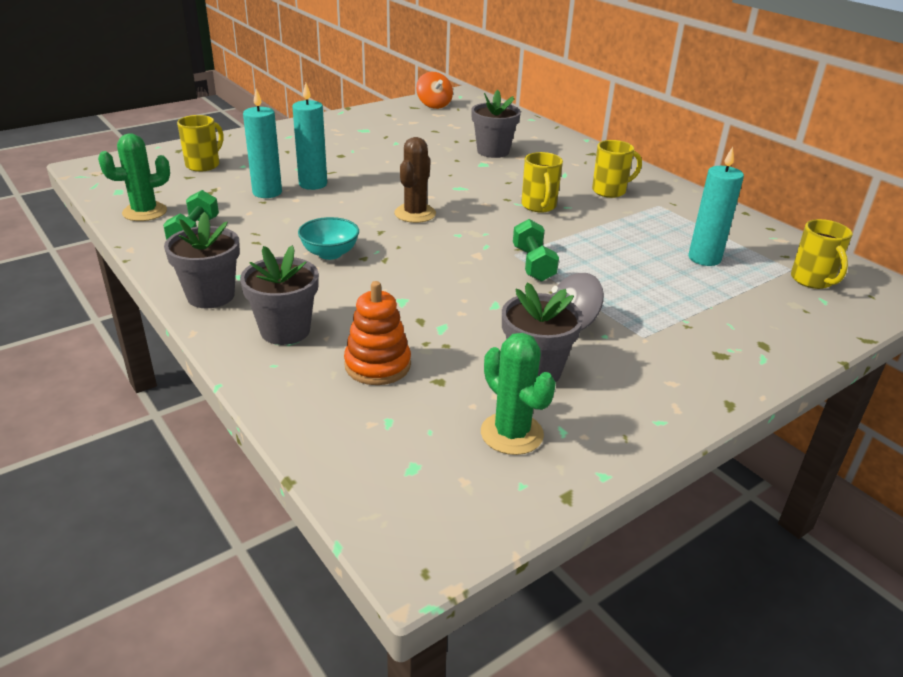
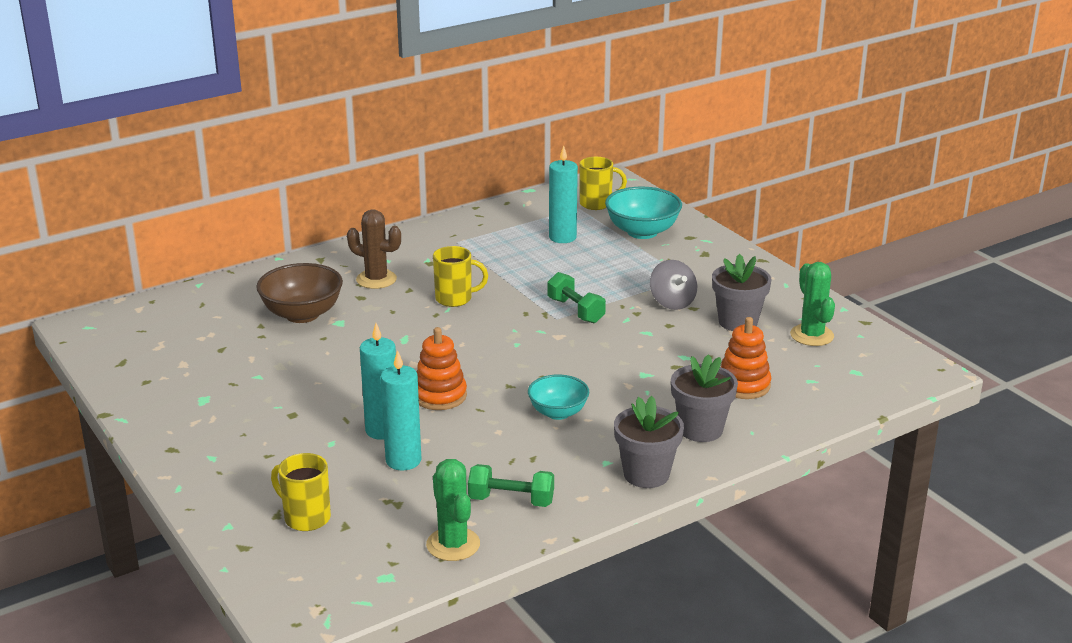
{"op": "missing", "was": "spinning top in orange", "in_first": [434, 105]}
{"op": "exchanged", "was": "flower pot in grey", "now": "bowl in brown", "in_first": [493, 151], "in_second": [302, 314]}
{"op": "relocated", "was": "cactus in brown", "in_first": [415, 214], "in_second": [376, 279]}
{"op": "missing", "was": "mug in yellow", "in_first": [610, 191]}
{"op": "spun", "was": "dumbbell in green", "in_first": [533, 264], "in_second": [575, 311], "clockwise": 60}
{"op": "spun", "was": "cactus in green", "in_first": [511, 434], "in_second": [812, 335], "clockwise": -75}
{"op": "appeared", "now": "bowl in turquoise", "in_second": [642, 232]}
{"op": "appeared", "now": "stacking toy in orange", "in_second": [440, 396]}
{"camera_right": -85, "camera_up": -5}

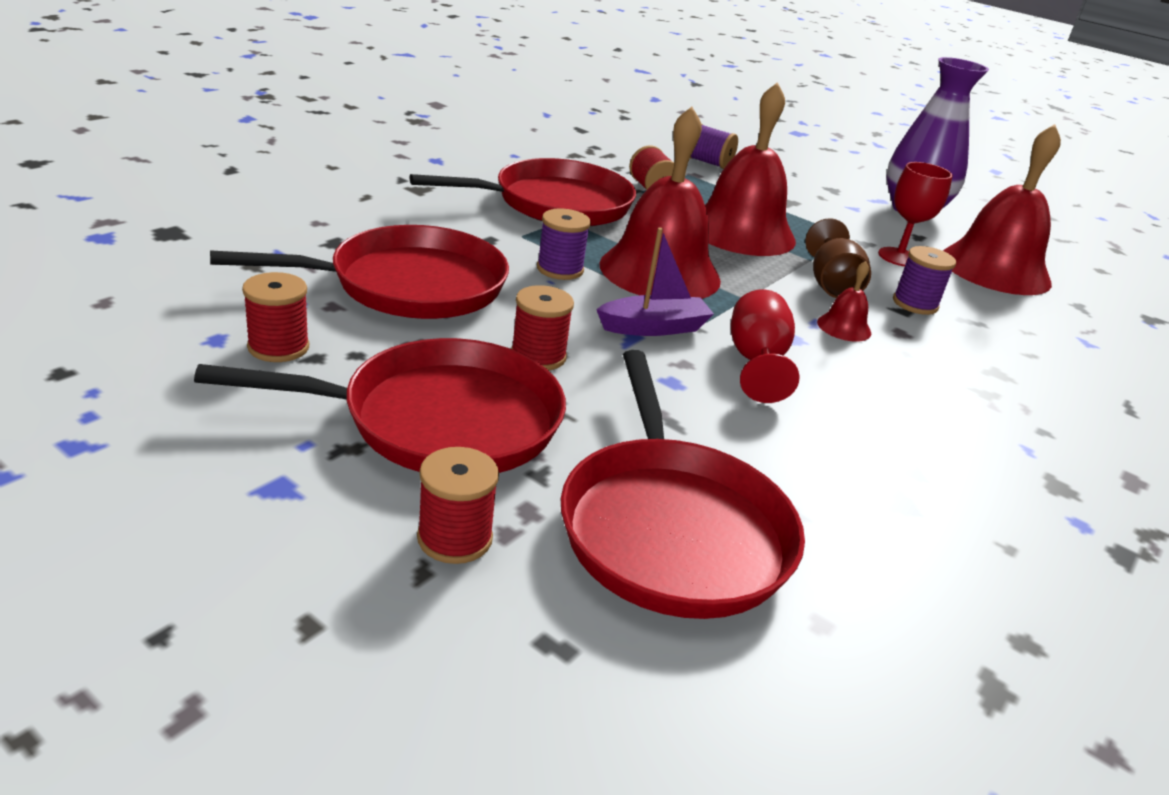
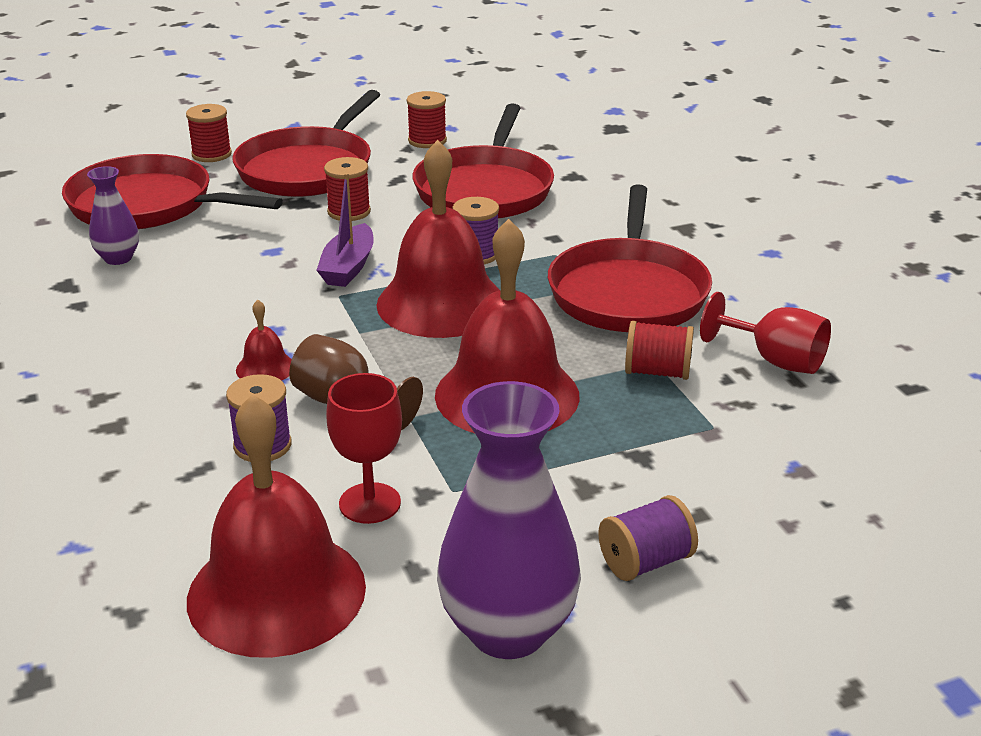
{"op": "relocated", "was": "spool in purple", "in_first": [708, 163], "in_second": [645, 562]}
{"op": "relocated", "was": "goblet in red", "in_first": [756, 362], "in_second": [774, 360]}
{"op": "appeared", "now": "vase in purple", "in_second": [118, 258]}
{"camera_right": 125, "camera_up": 0}

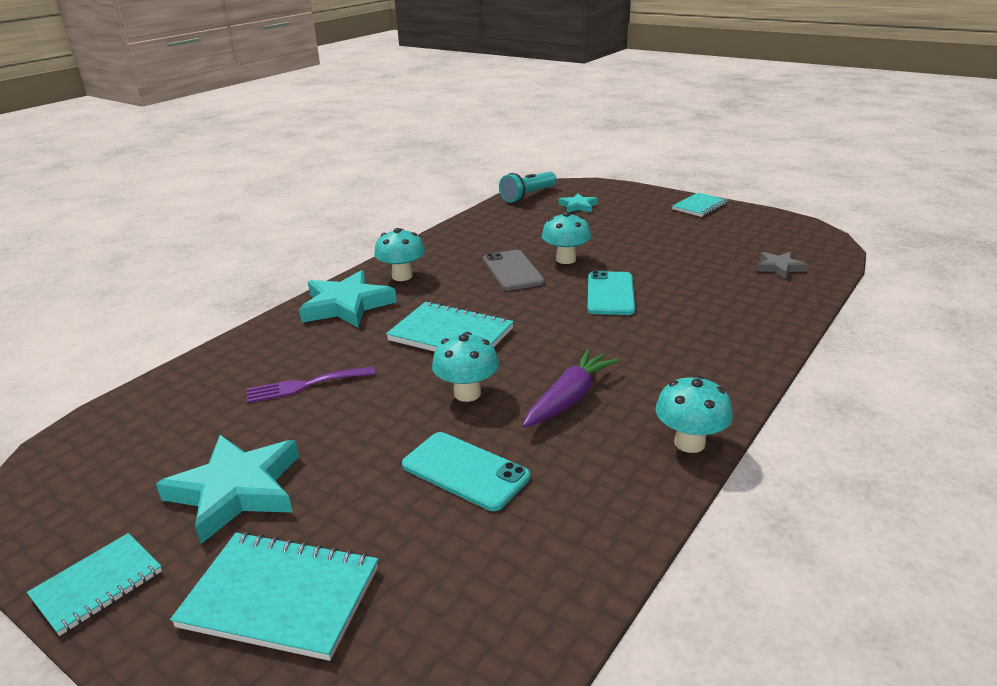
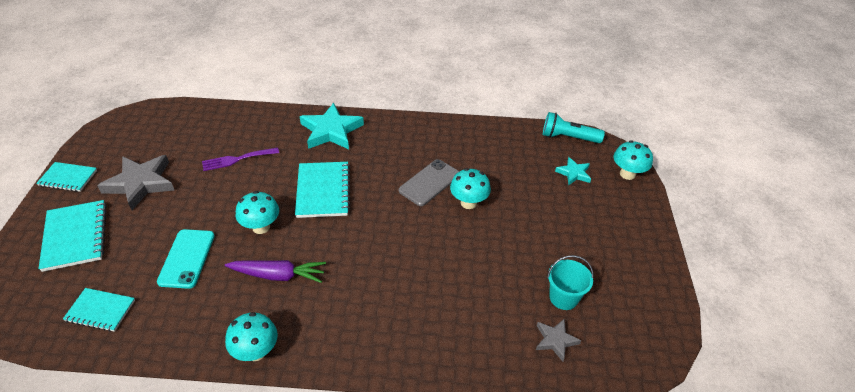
{"op": "relocated", "was": "notebook in turquoise", "in_first": [699, 206], "in_second": [100, 311]}
{"op": "relocated", "was": "mushroom in turquoise", "in_first": [402, 276], "in_second": [627, 174]}
{"op": "missing", "was": "phone in turquoise", "in_first": [610, 294]}
{"op": "spun", "was": "fork in purple", "in_first": [305, 385], "in_second": [237, 159], "clockwise": -60}
{"op": "colour", "was": "star in turquoise", "now": "star in grey", "in_first": [236, 490], "in_second": [140, 183]}
{"op": "appeared", "now": "bucket in turquoise", "in_second": [563, 298]}
{"camera_right": 55, "camera_up": 15}

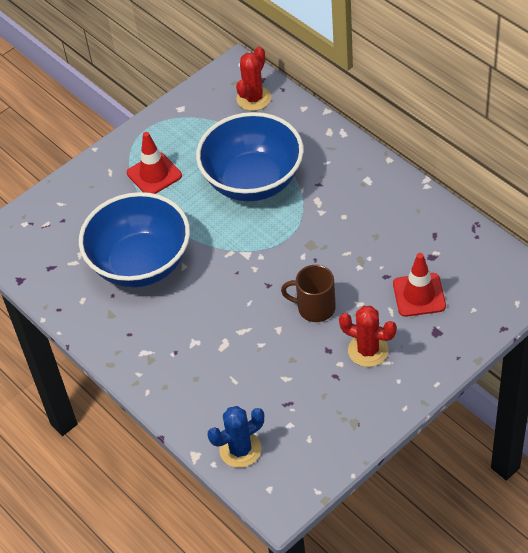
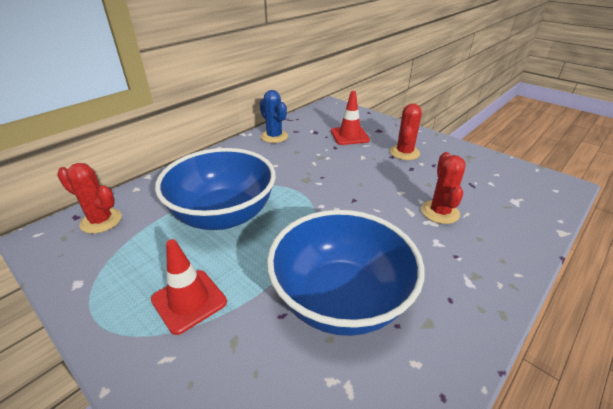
{"op": "missing", "was": "mug in brown", "in_first": [315, 308]}
{"op": "relocated", "was": "cactus in blue", "in_first": [240, 449], "in_second": [274, 136]}
{"op": "appeared", "now": "cactus in red", "in_second": [440, 212]}
{"camera_right": -100, "camera_up": -15}

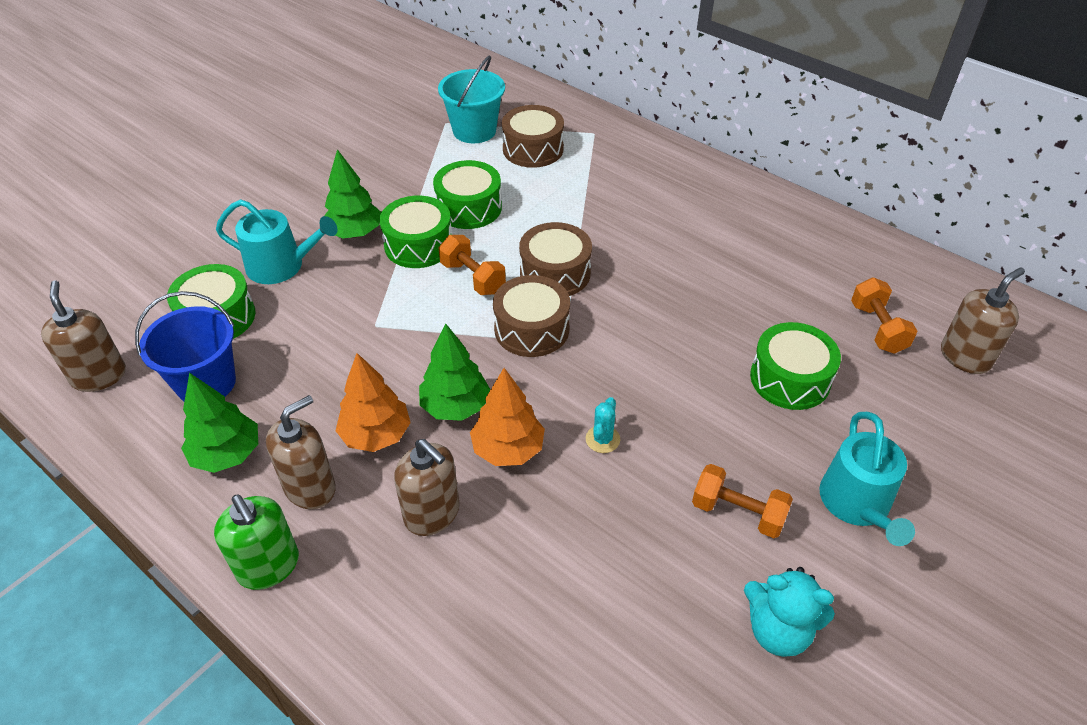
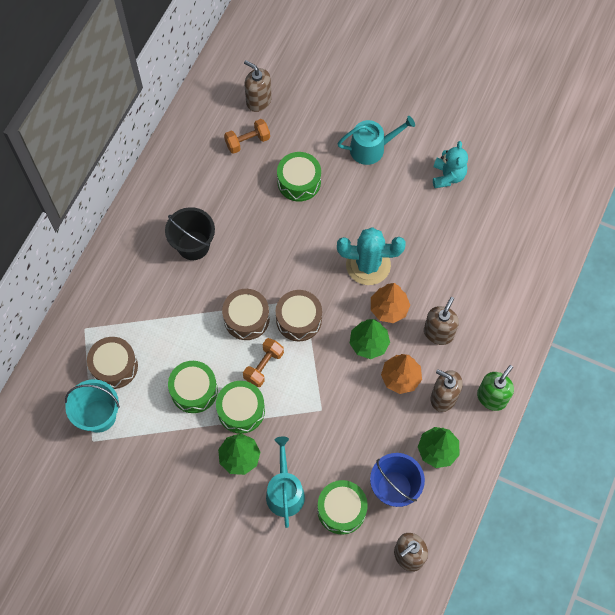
{"op": "size", "was": "cactus in turquoise", "in_first": [602, 439], "in_second": [368, 265], "ratio": 2.41}
{"op": "missing", "was": "dumbbell in orange", "in_first": [737, 512]}
{"op": "appeared", "now": "bucket in black", "in_second": [193, 245]}
{"camera_right": -105, "camera_up": 20}

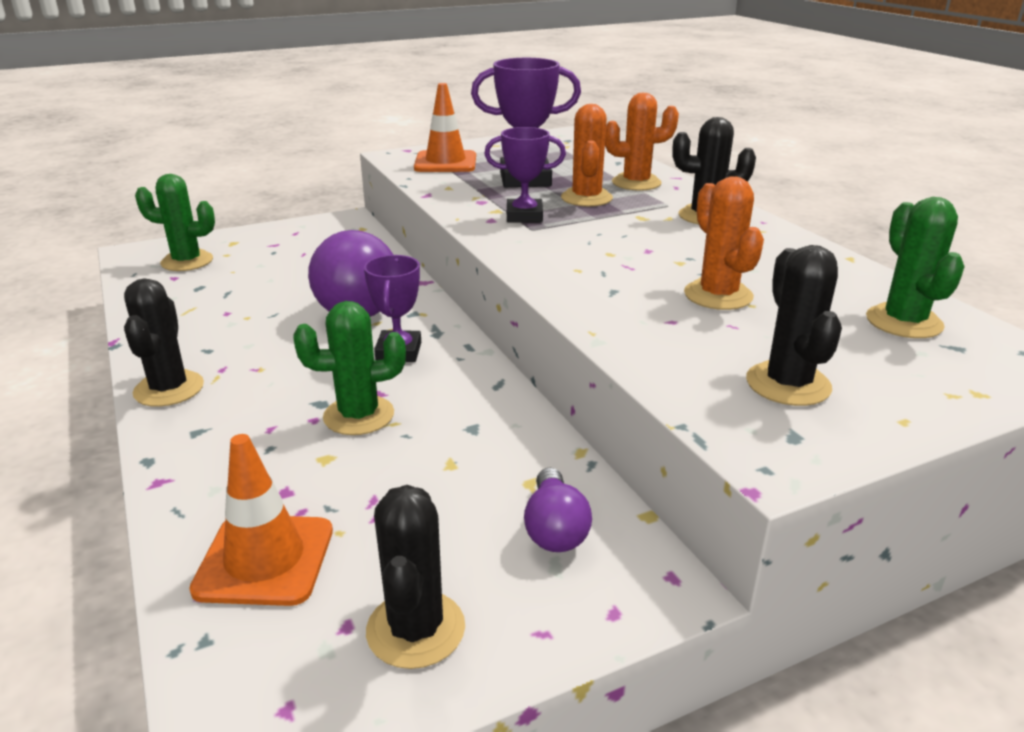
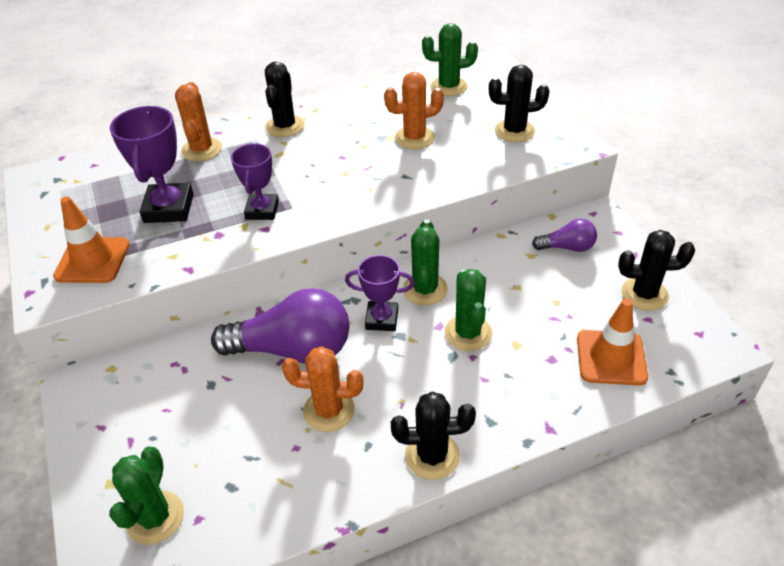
{"op": "relocated", "was": "cactus in orange", "in_first": [586, 198], "in_second": [329, 410]}
{"op": "appeared", "now": "cactus in green", "in_second": [425, 289]}
{"camera_right": -85, "camera_up": 15}

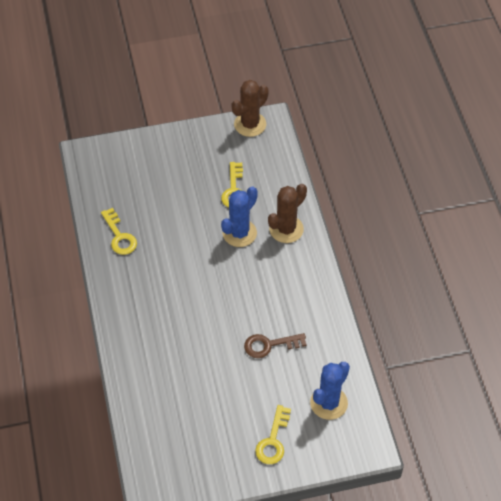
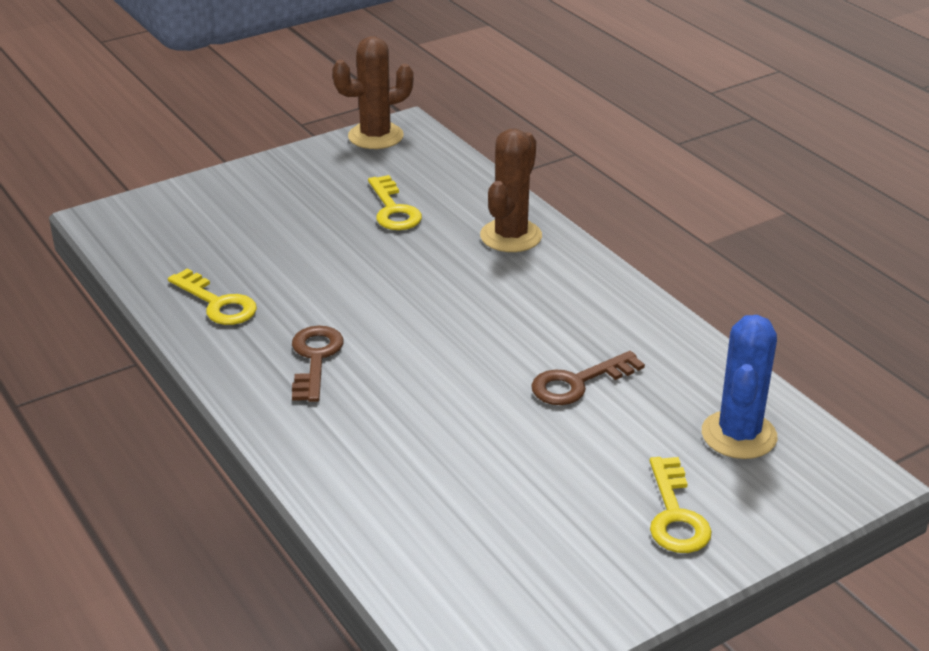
{"op": "spun", "was": "cactus in brown", "in_first": [250, 124], "in_second": [375, 136], "clockwise": 45}
{"op": "missing", "was": "cactus in blue", "in_first": [239, 233]}
{"op": "appeared", "now": "key in brown", "in_second": [315, 359]}
{"camera_right": -20, "camera_up": -20}

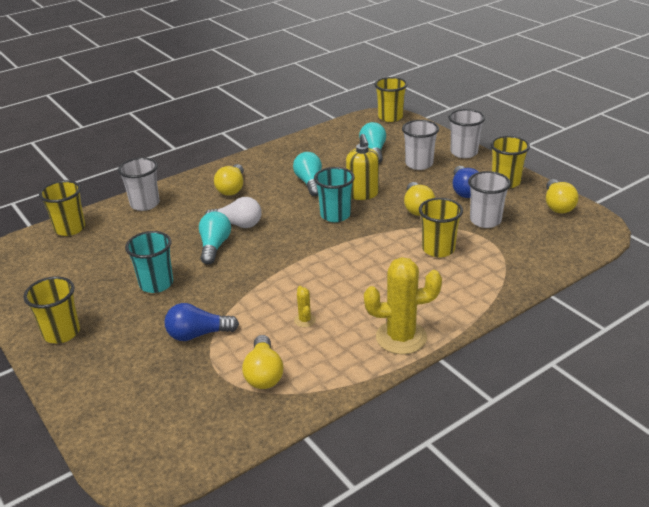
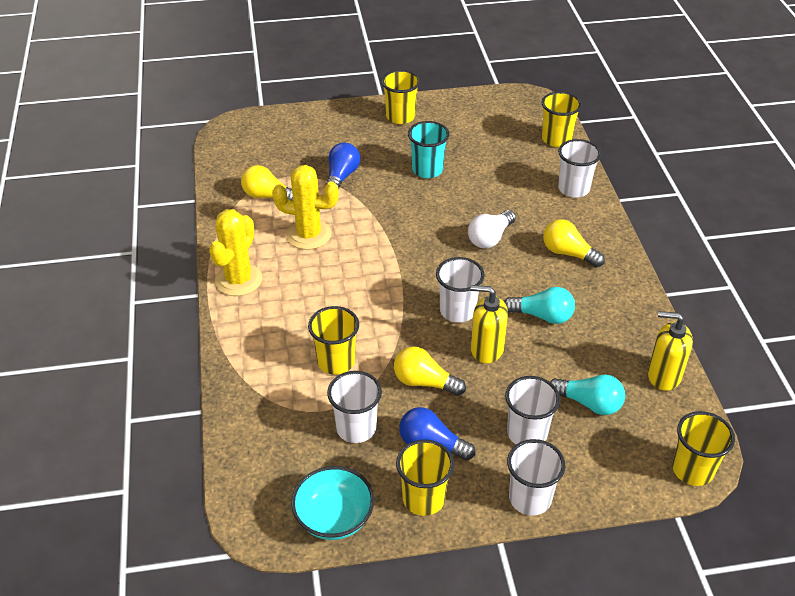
{"op": "colour", "was": "cup in turquoise", "now": "cup in white", "in_first": [335, 215], "in_second": [457, 311]}
{"op": "exchanged", "was": "light bulb in yellow", "now": "bowl in turquoise", "in_first": [557, 205], "in_second": [334, 518]}
{"op": "missing", "was": "light bulb in turquoise", "in_first": [214, 246]}
{"op": "size", "was": "cactus in yellow", "in_first": [305, 320], "in_second": [308, 235], "ratio": 2.27}
{"op": "appeared", "now": "soap dispenser in yellow", "in_second": [663, 376]}
{"camera_right": 115, "camera_up": 10}

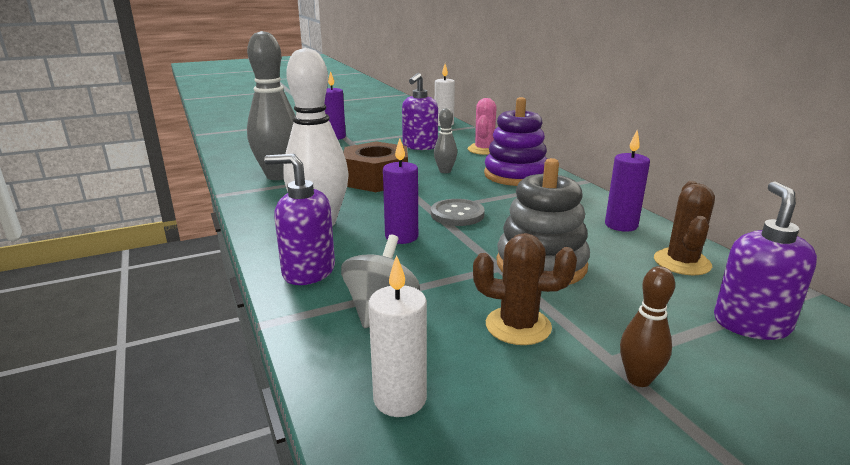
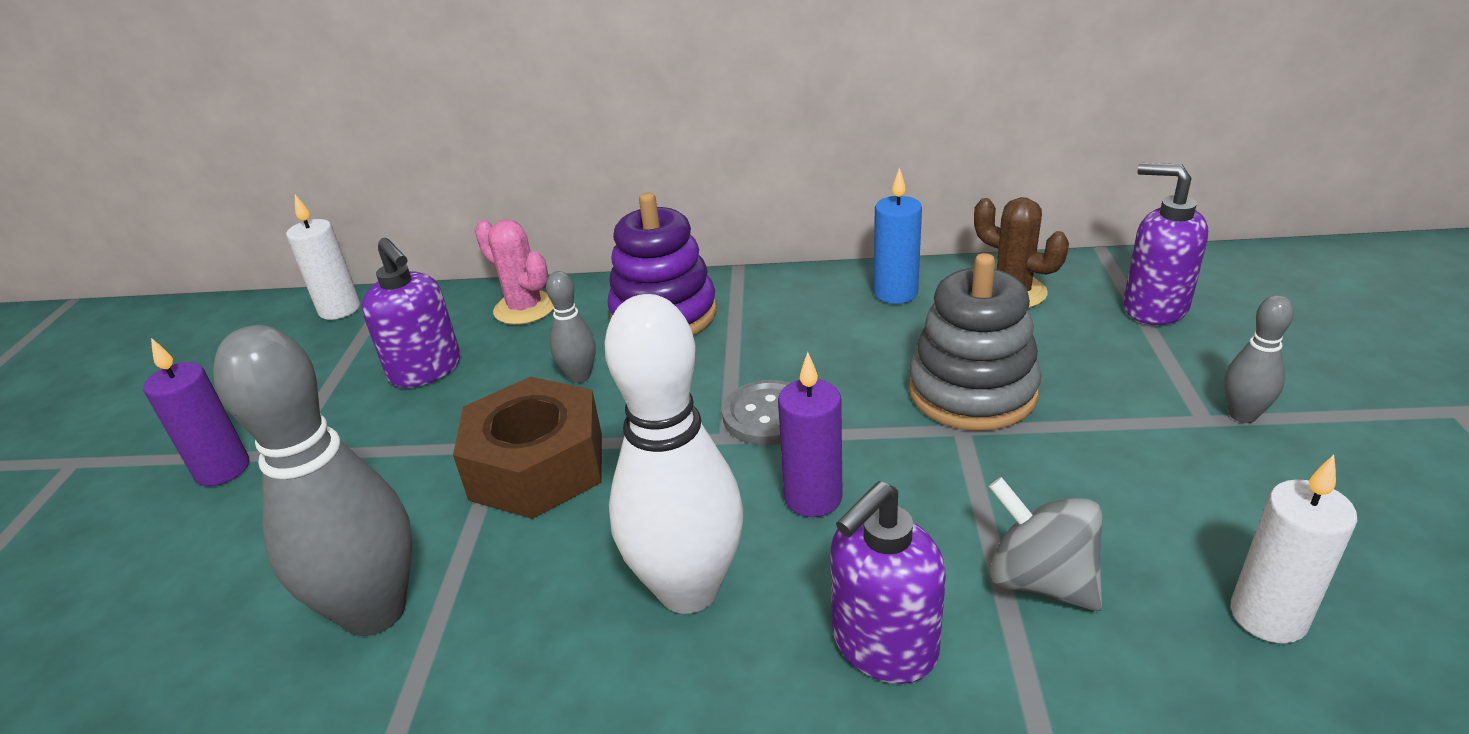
{"op": "colour", "was": "candle in purple", "now": "candle in blue", "in_first": [621, 225], "in_second": [895, 293]}
{"op": "missing", "was": "cactus in brown", "in_first": [518, 326]}
{"op": "colour", "was": "bowling pin in brown", "now": "bowling pin in grey", "in_first": [638, 379], "in_second": [1243, 415]}
{"camera_right": -60, "camera_up": 10}

